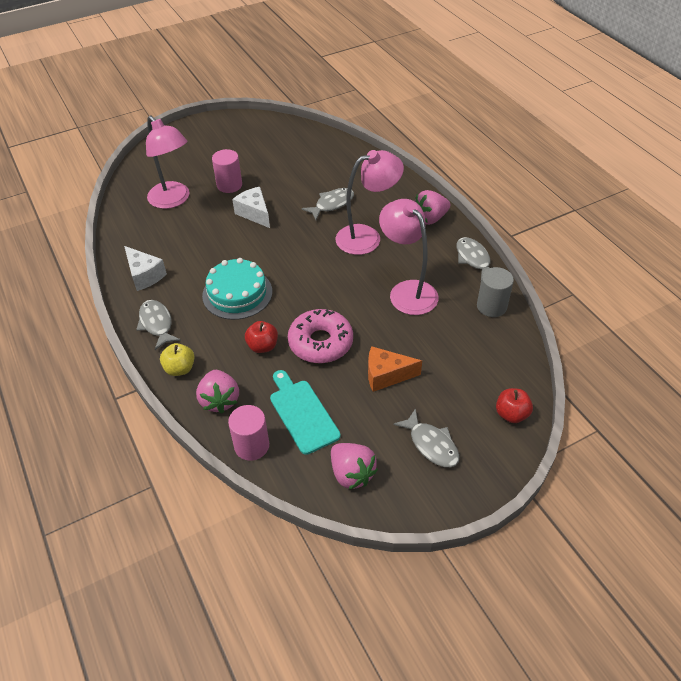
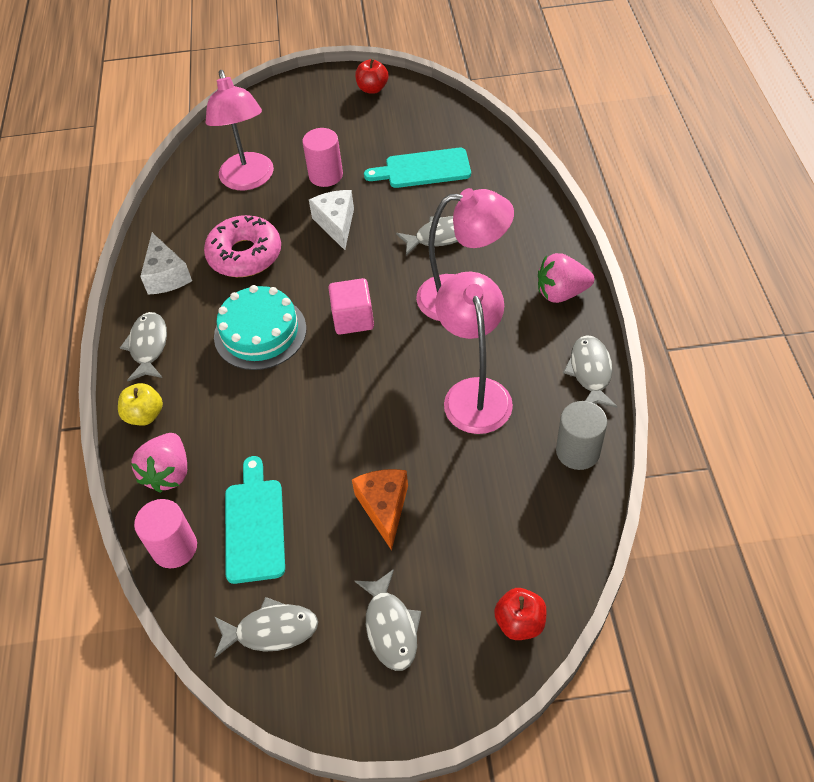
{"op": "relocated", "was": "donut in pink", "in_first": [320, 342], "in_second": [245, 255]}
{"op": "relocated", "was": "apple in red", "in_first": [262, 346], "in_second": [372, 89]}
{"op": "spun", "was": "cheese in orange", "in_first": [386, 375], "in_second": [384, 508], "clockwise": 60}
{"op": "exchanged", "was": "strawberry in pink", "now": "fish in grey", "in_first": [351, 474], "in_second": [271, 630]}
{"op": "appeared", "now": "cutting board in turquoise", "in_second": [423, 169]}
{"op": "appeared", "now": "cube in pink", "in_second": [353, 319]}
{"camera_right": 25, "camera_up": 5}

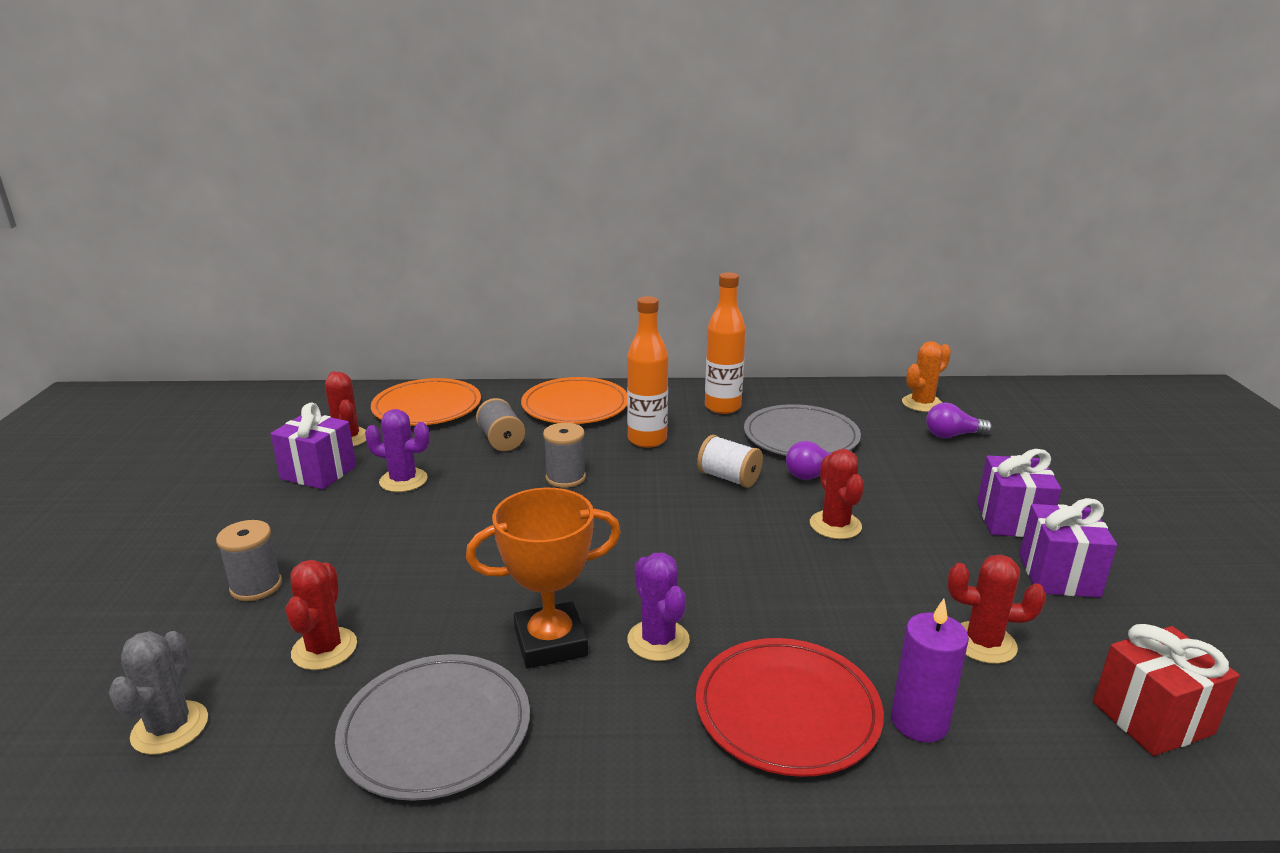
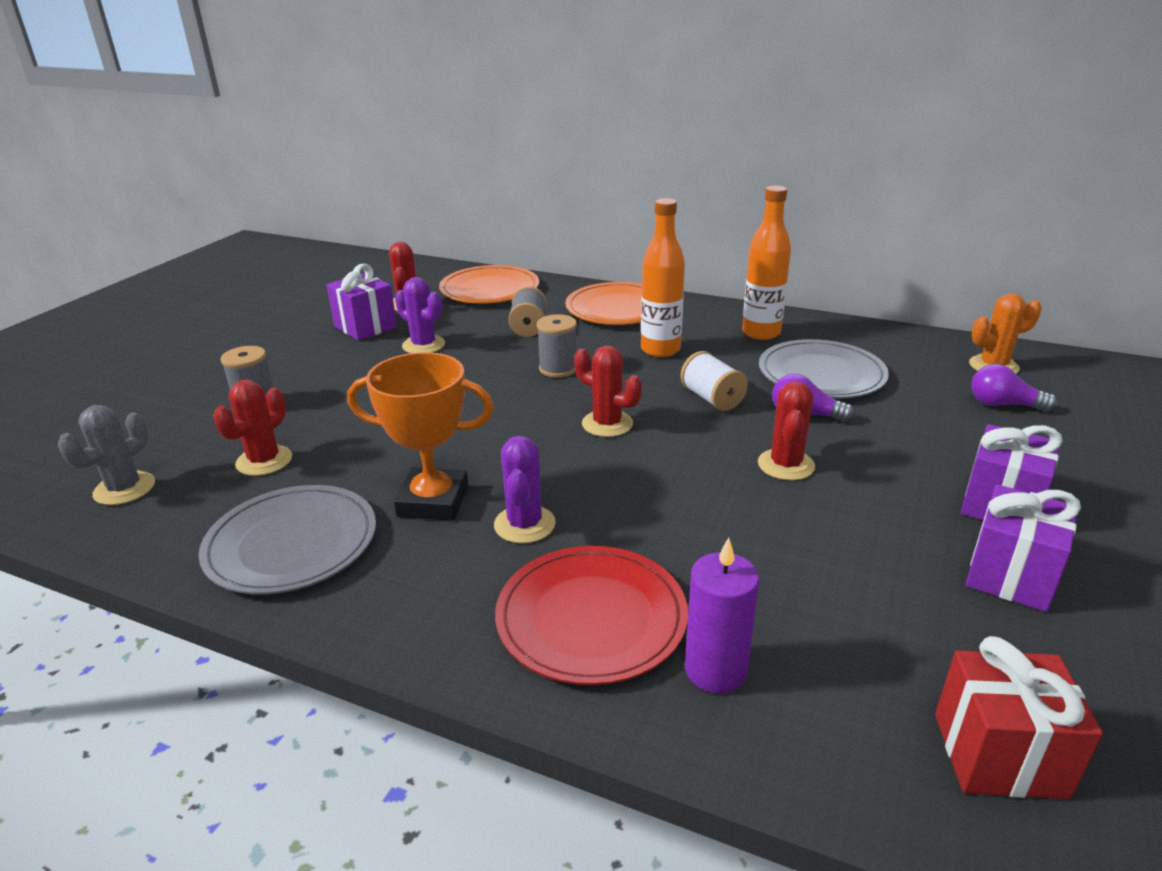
{"op": "relocated", "was": "cactus in red", "in_first": [983, 643], "in_second": [607, 424]}
{"camera_right": 25, "camera_up": 5}

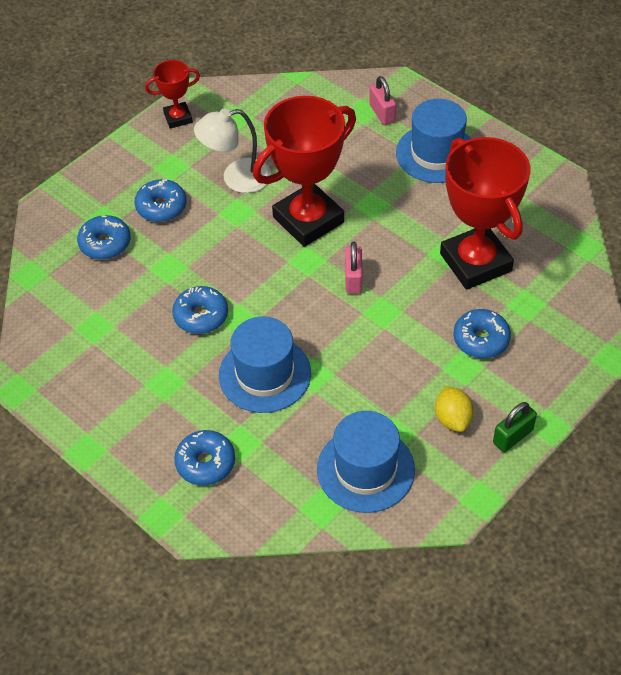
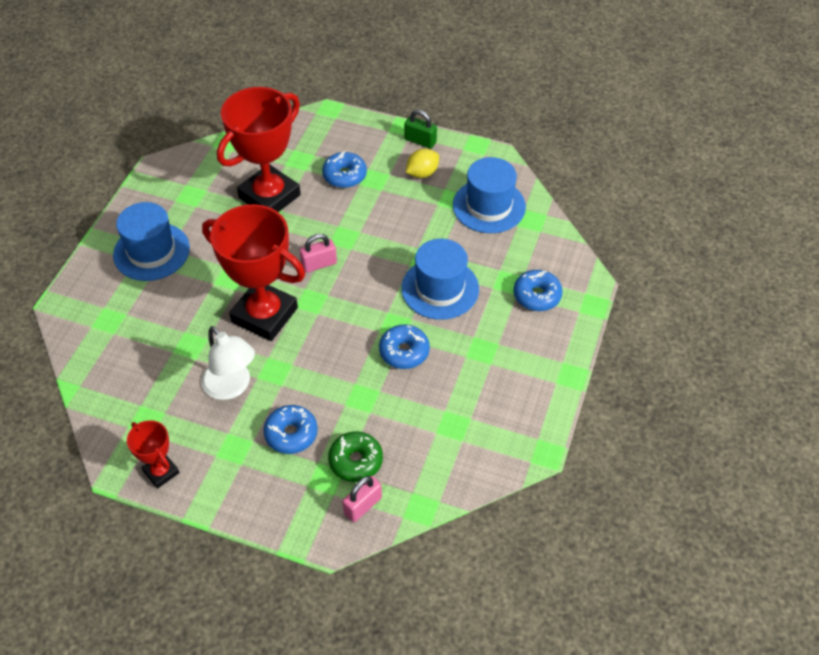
{"op": "relocated", "was": "padlock in pink", "in_first": [382, 113], "in_second": [363, 505]}
{"op": "colour", "was": "donut in blue", "now": "donut in green", "in_first": [105, 243], "in_second": [356, 461]}
{"camera_right": -115, "camera_up": 0}

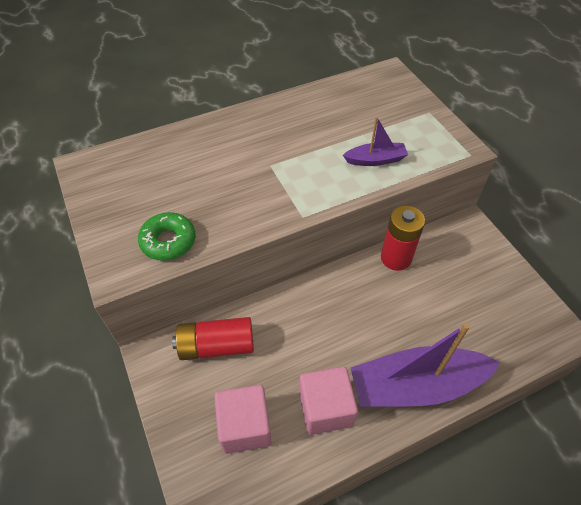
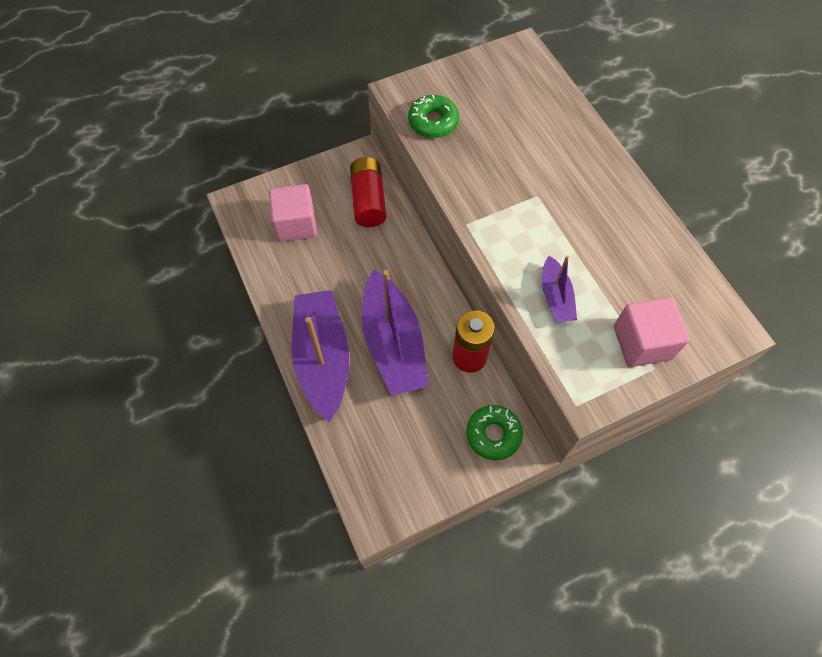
{"op": "relocated", "was": "cube in pink", "in_first": [325, 408], "in_second": [642, 343]}
{"op": "appeared", "now": "boat in purple", "in_second": [393, 343]}
{"op": "appeared", "now": "donut in green", "in_second": [493, 434]}
{"camera_right": 90, "camera_up": 10}

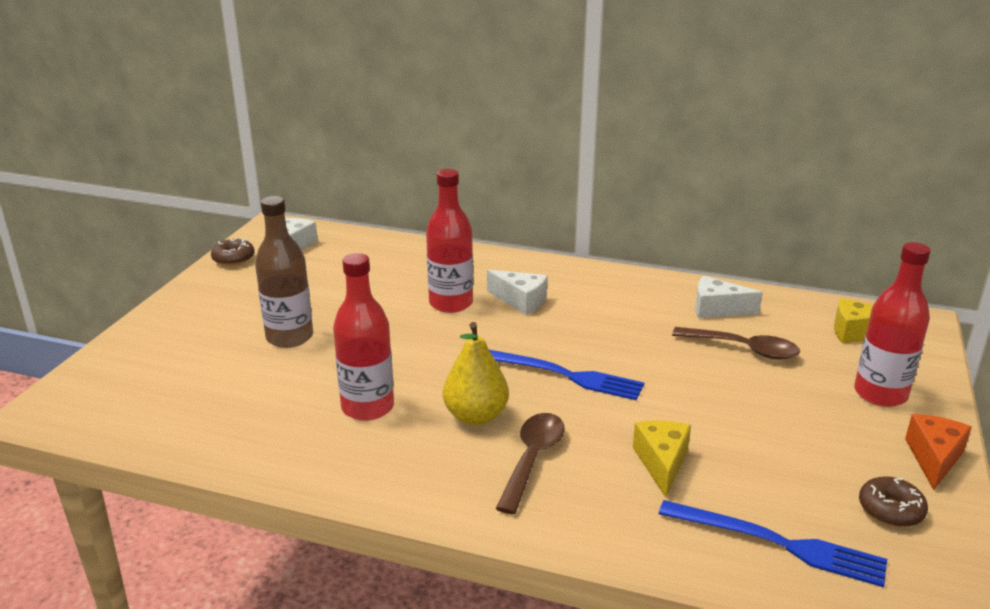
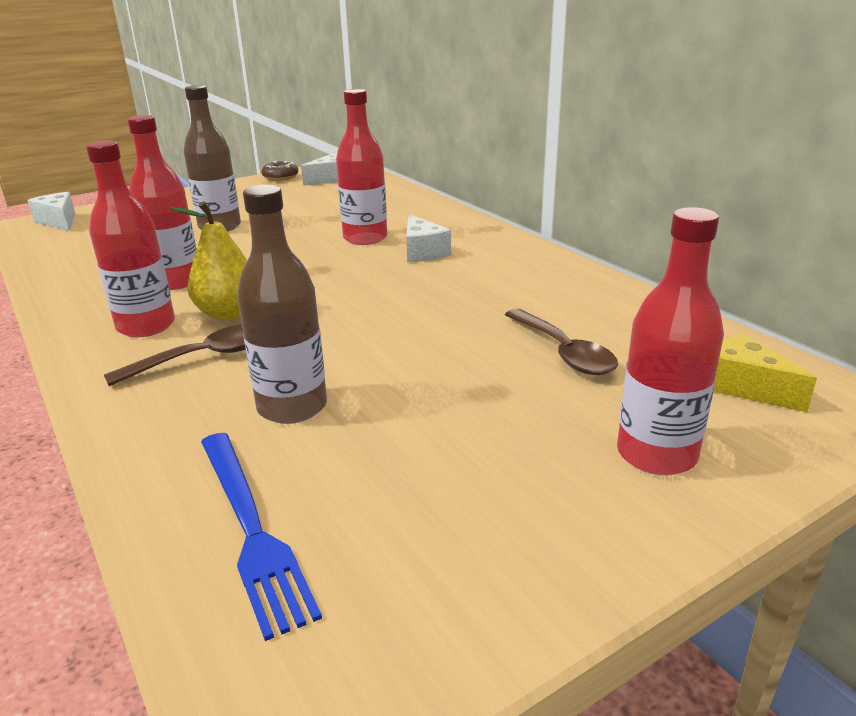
{"op": "relocated", "was": "cheese in white", "in_first": [717, 309], "in_second": [59, 221]}
{"op": "missing", "was": "fork in blue", "in_first": [563, 375]}
{"op": "missing", "was": "cheese in orange", "in_first": [934, 458]}
{"op": "exchanged", "was": "cheese in yellow", "now": "bottle in brown", "in_first": [661, 463], "in_second": [292, 407]}
{"op": "missing", "was": "donut in brown", "in_first": [890, 510]}
{"op": "appeared", "now": "bottle in red", "in_second": [146, 326]}
{"camera_right": 40, "camera_up": 0}

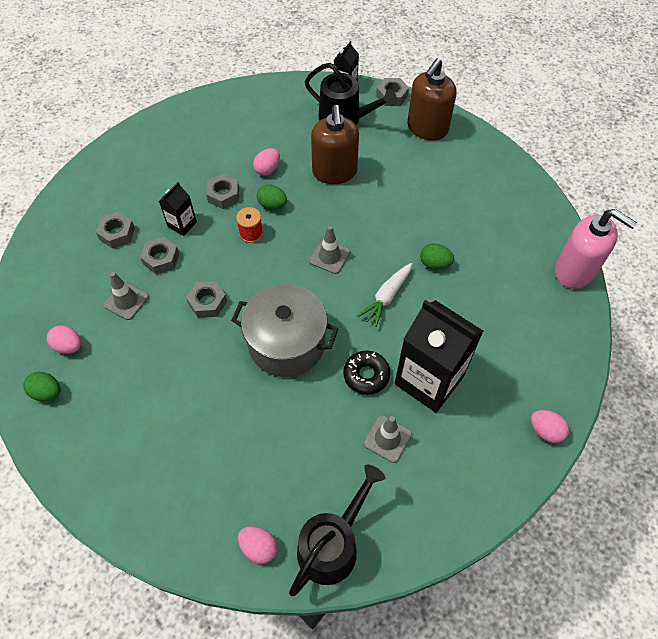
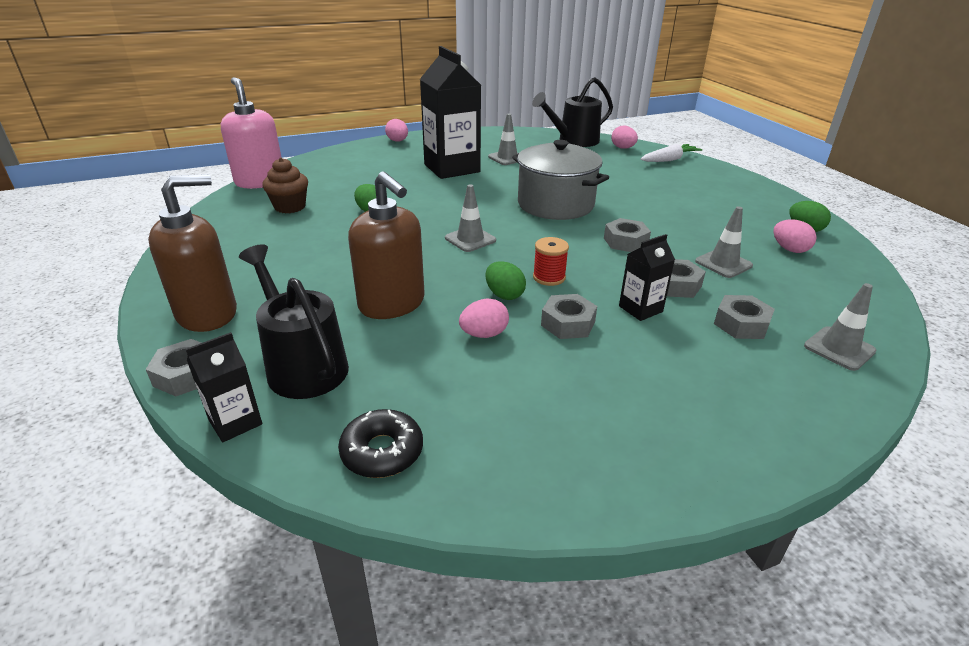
{"op": "spun", "was": "soap dispenser in brown", "in_first": [334, 172], "in_second": [392, 304], "clockwise": 120}
{"op": "relocated", "was": "carrot in white", "in_first": [386, 297], "in_second": [669, 160]}
{"op": "relocated", "was": "donut in black", "in_first": [366, 375], "in_second": [382, 451]}
{"op": "appeared", "now": "cupcake in brown", "in_second": [290, 207]}
{"op": "appeared", "now": "traffic cone in grey", "in_second": [839, 348]}
{"camera_right": -155, "camera_up": -25}

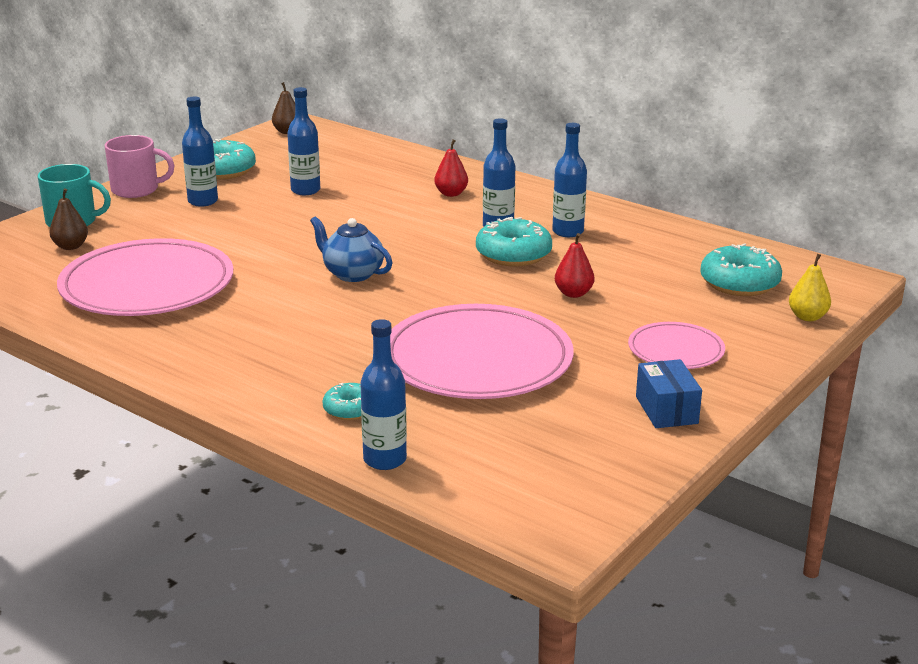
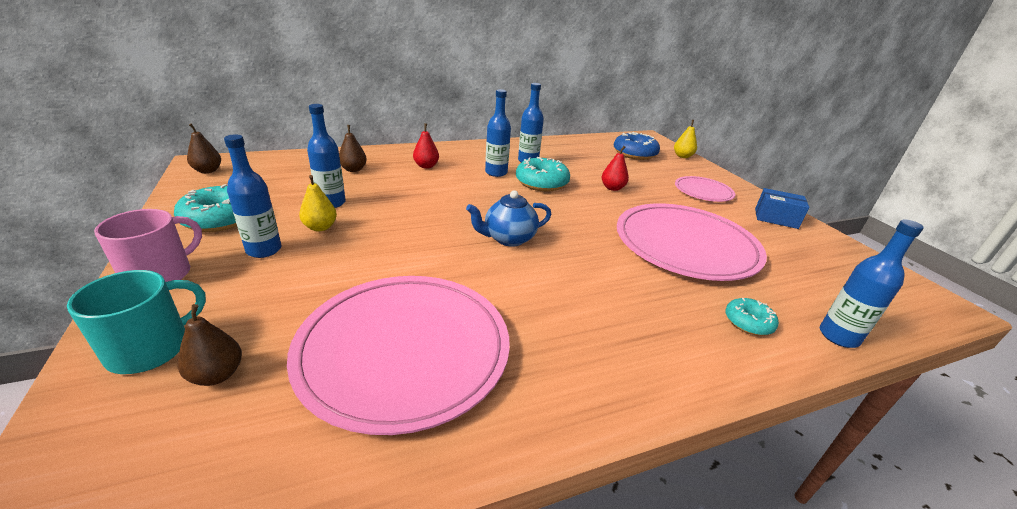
{"op": "colour", "was": "donut in turquoise", "now": "donut in blue", "in_first": [739, 283], "in_second": [634, 154]}
{"op": "appeared", "now": "pear in brown", "in_second": [353, 169]}
{"op": "appeared", "now": "pear in yellow", "in_second": [320, 227]}
{"camera_right": -60, "camera_up": 5}

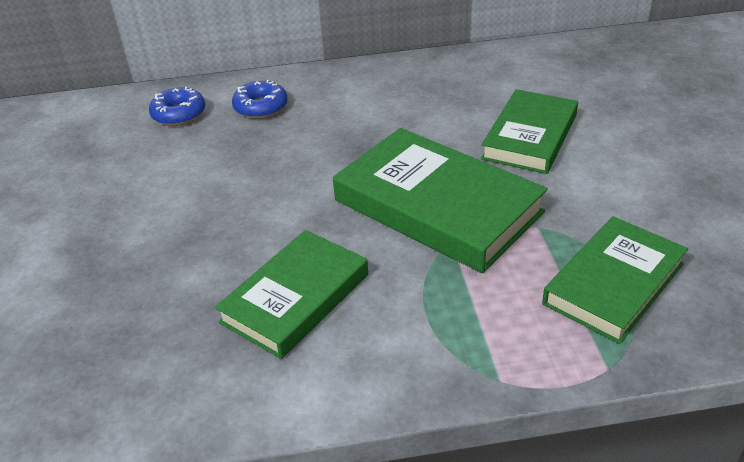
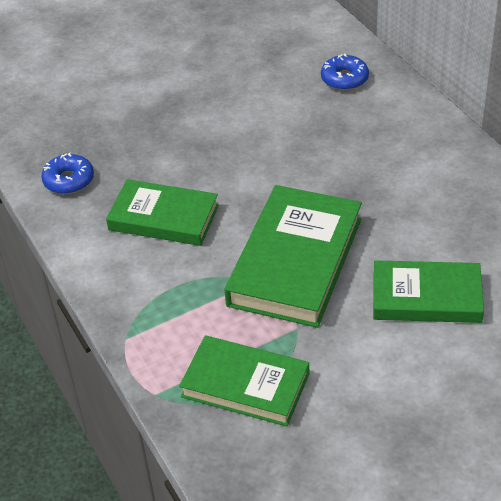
{"op": "relocated", "was": "donut in blue", "in_first": [261, 107], "in_second": [69, 180]}
{"camera_right": 70, "camera_up": 5}

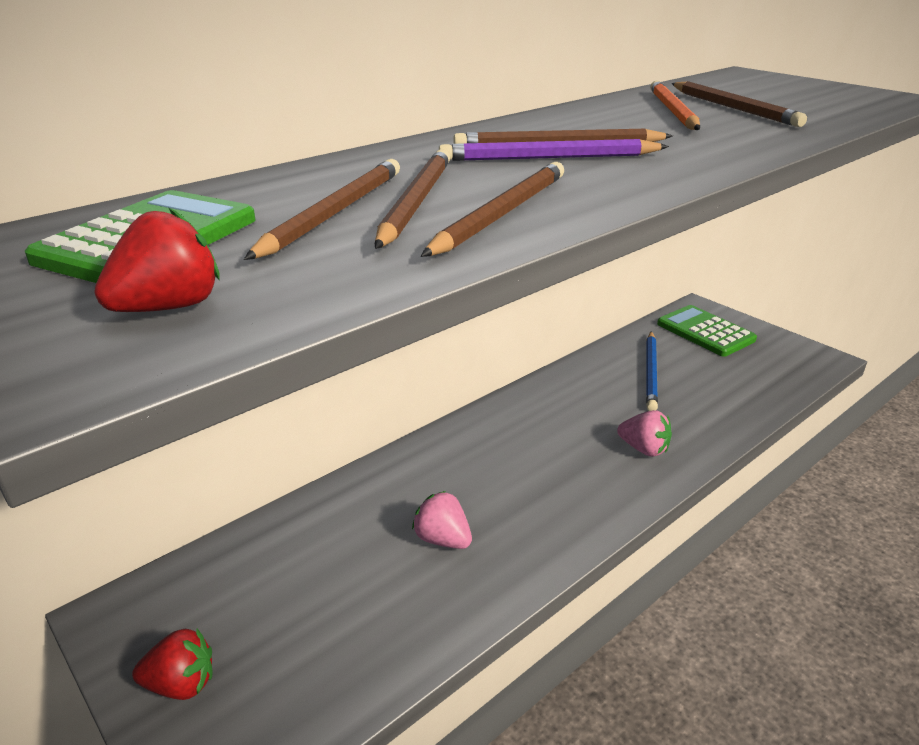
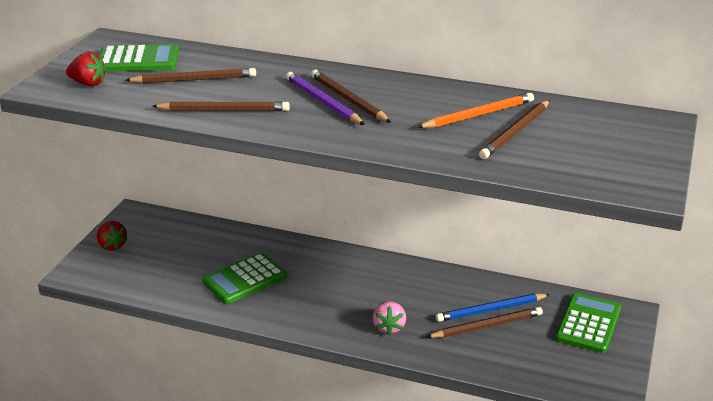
{"op": "relocated", "was": "pencil in brown", "in_first": [415, 202], "in_second": [487, 326]}
{"op": "exchanged", "was": "strawberry in pink", "now": "calculator in green", "in_first": [443, 539], "in_second": [244, 279]}
{"camera_right": 60, "camera_up": 0}

